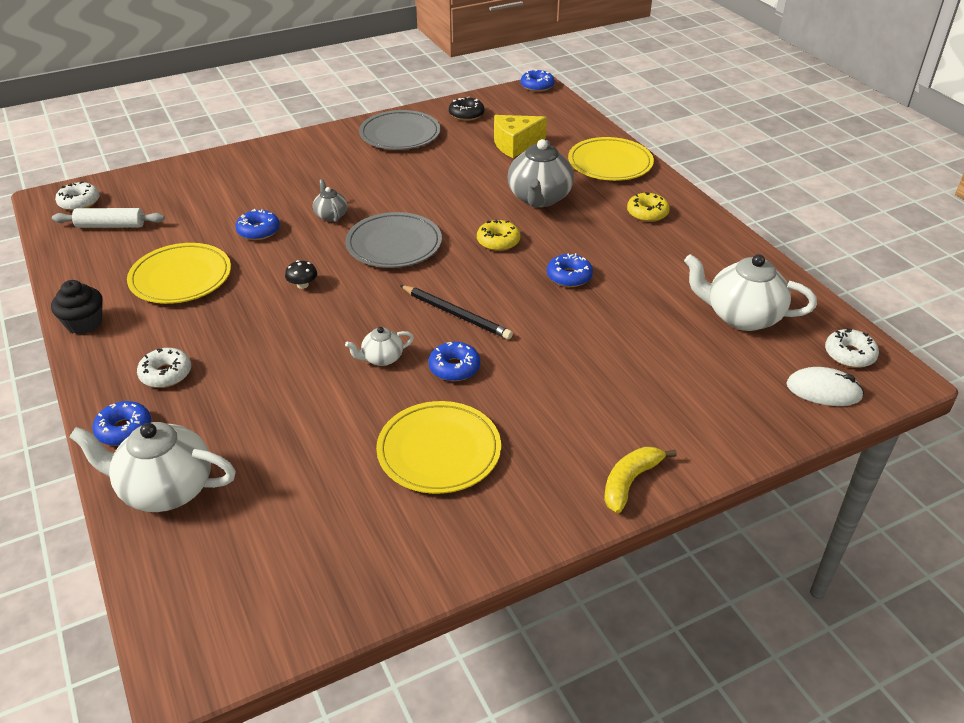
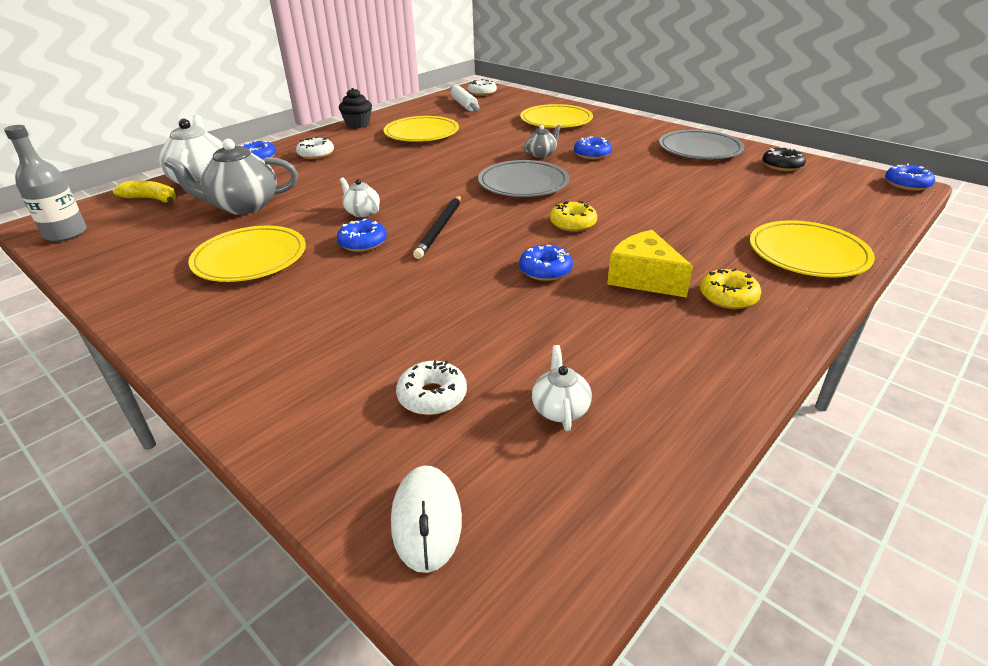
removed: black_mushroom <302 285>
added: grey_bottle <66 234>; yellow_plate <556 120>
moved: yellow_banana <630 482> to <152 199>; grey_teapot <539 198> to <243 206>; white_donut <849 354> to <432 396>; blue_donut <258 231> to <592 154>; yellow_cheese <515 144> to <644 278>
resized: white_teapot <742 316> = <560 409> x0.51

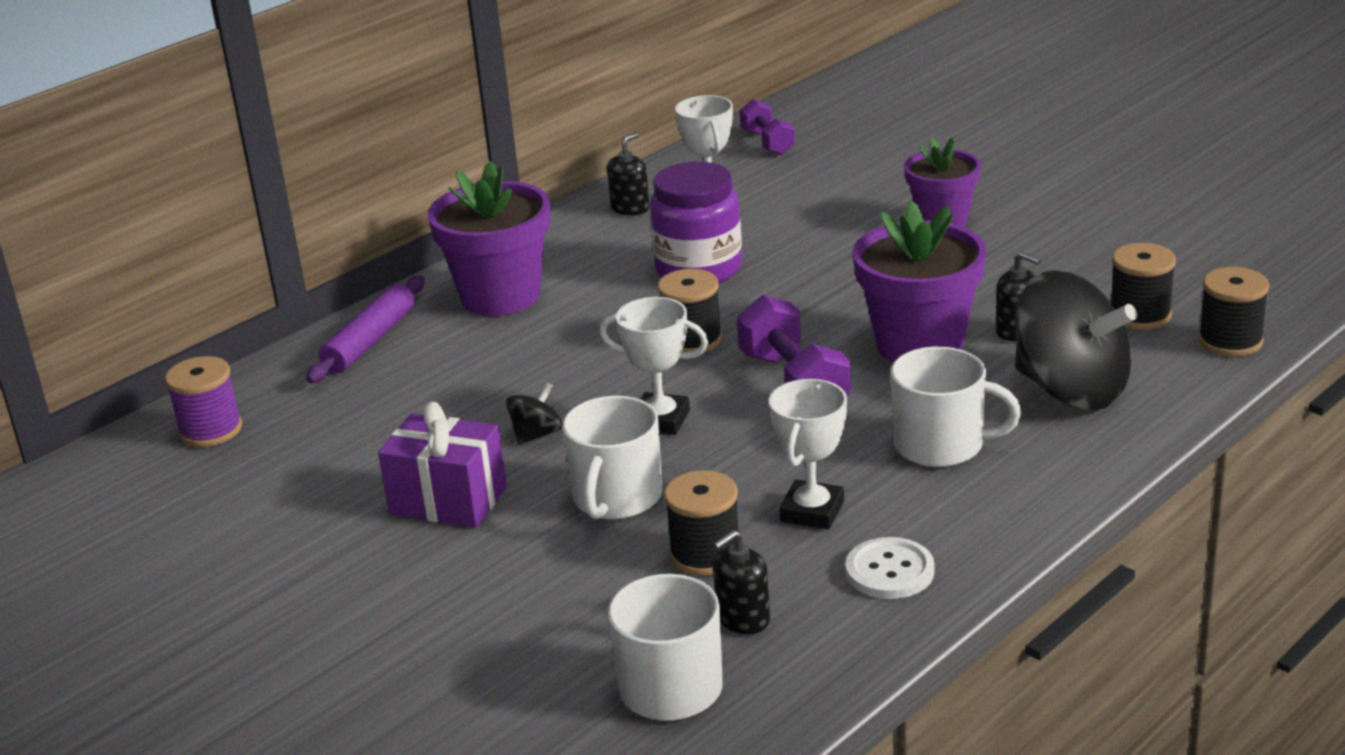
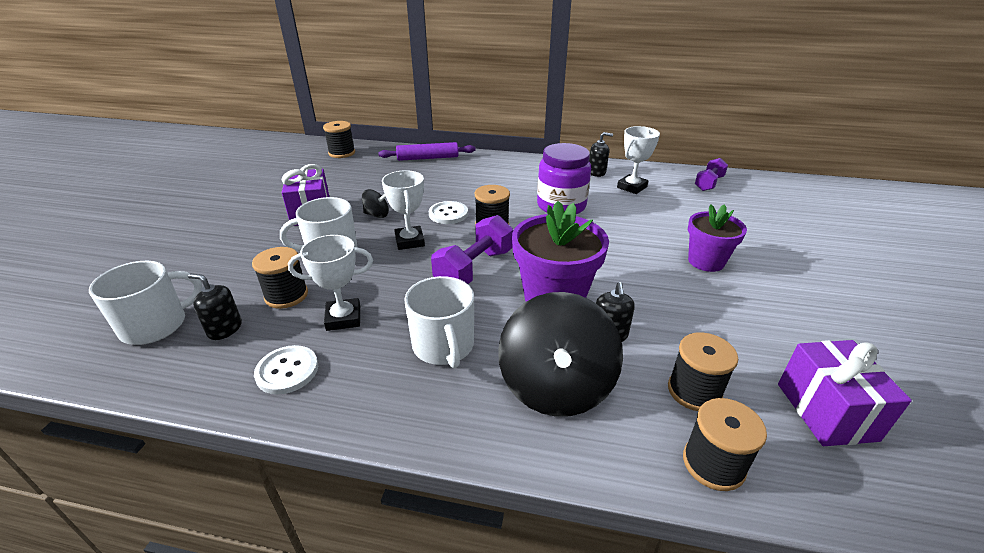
removed: purple_flower_pot <500 296>
added: white_button <448 214>; purple_gift <826 411>
recoloured: purple_spool <211 430> to black_spool <342 153>

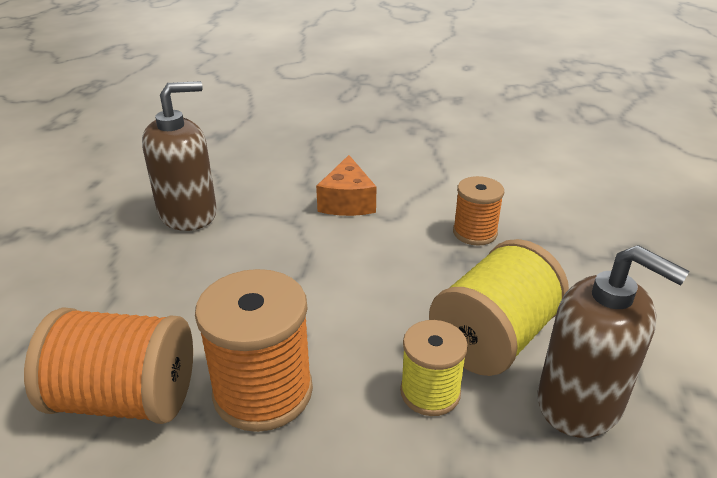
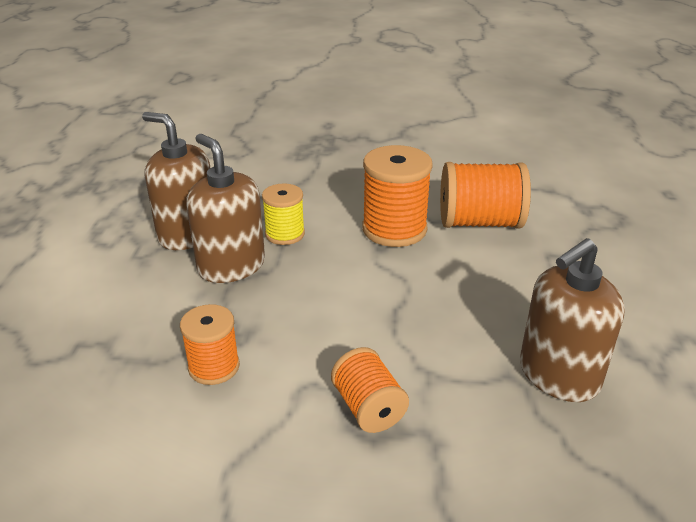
replaced: yellow_spool <493 338> to brown_soap_dispenser <231 266>; orange_cheese <347 202> to orange_spool <368 408>

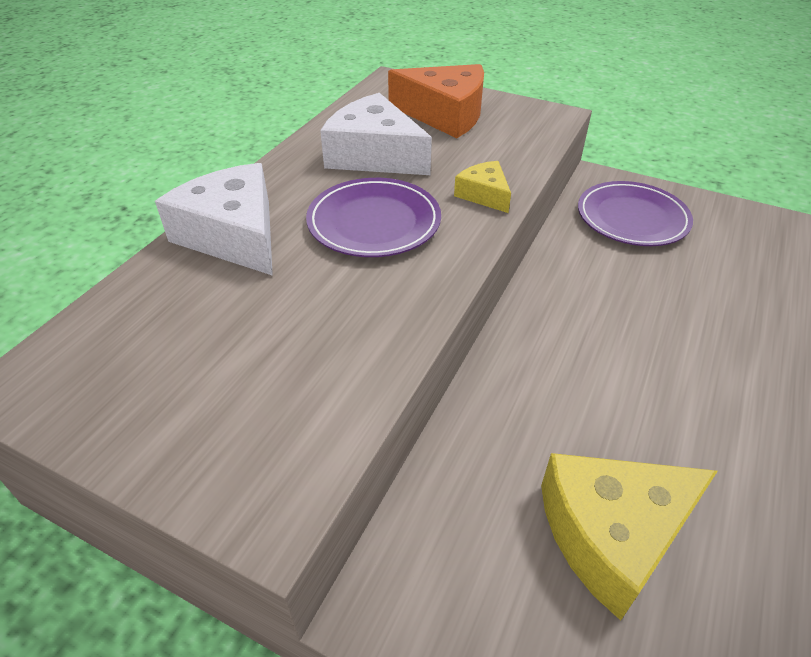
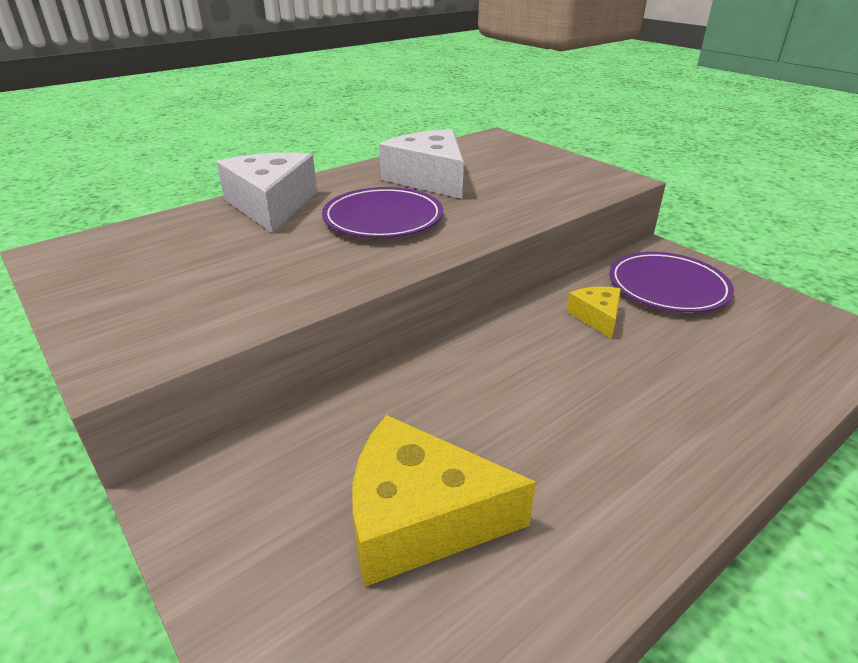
removed: orange_cheese <445 114>
moved: yellow_cheese <484 195> to <597 317>

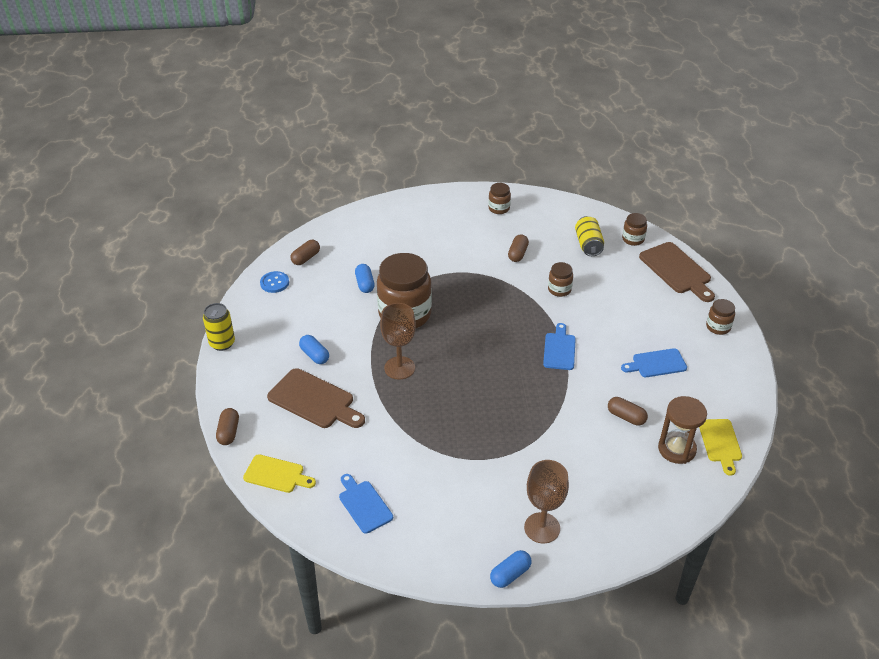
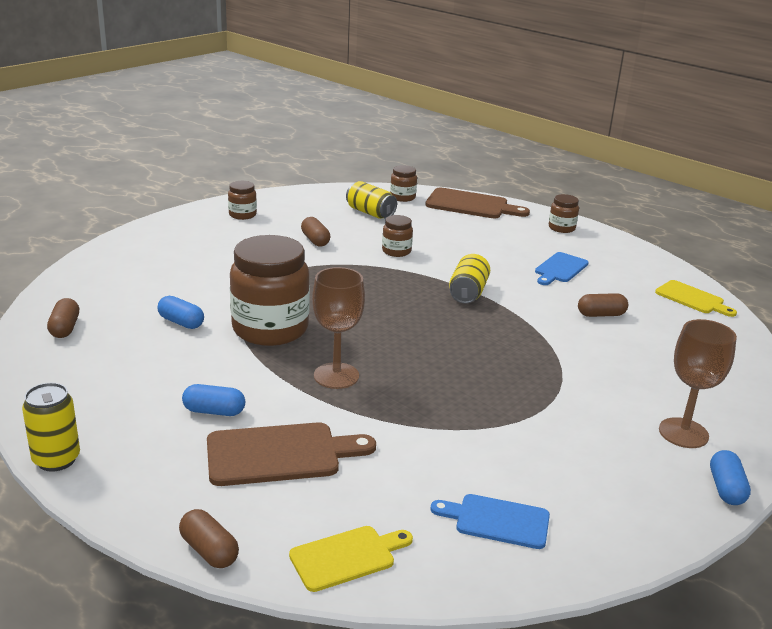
removed: blue_button <274 283>; brown_hourglass <676 449>
replaced: blue_cutting_board <559 349> to yellow_can <468 292>

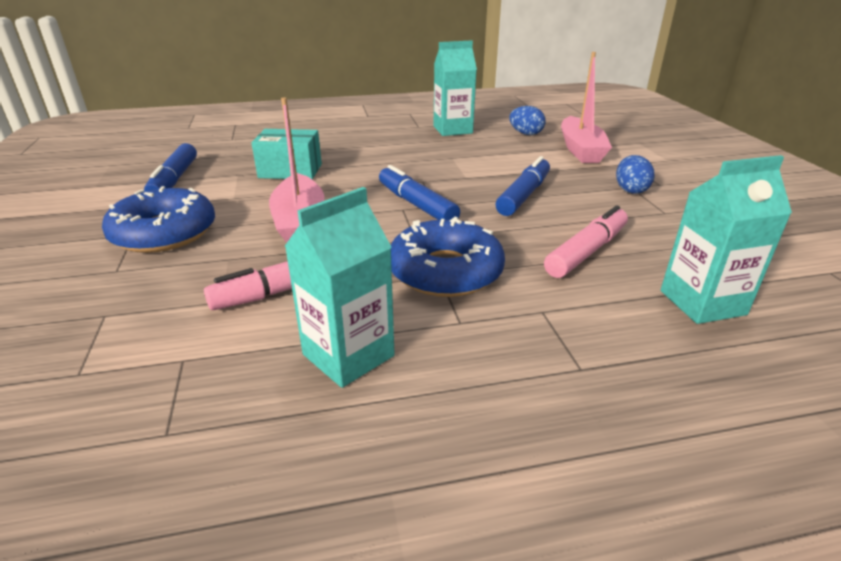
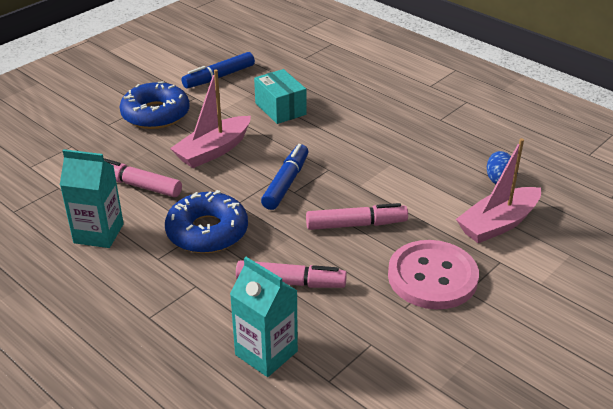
removed: turquoise_carton <452 130>
replaced: blue_egg <630 190> to pink_button <432 277>
recoloured: blue_marker <523 195> to pink_marker <356 224>

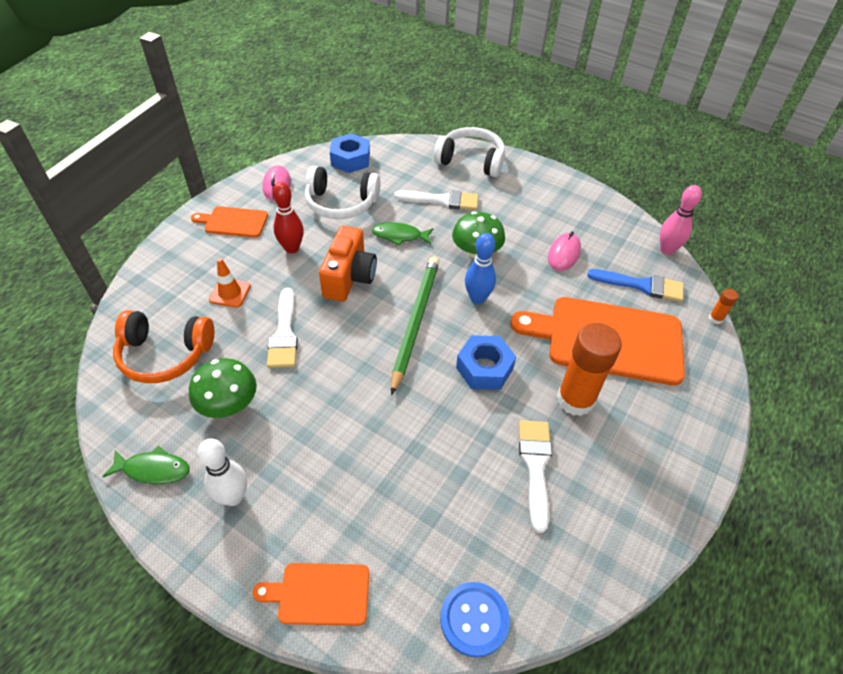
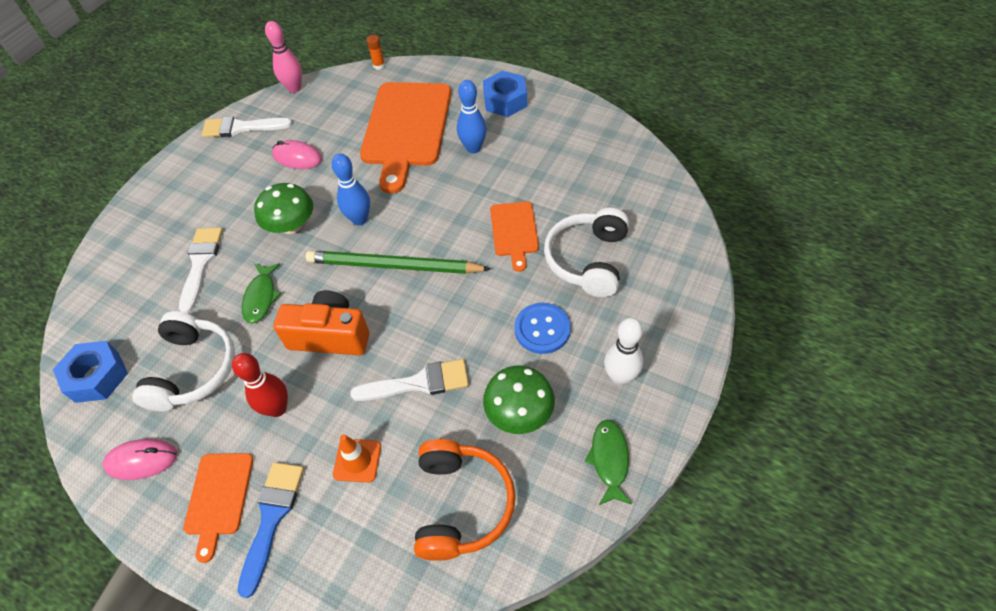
moved: white_brush <535 466> to <241 128>; blue_brush <641 285> to <272 517>; blue_nut <484 368> to <505 101>; orange_cutting_board <319 594> to <514 231>; blue_button <474 619> to <542 329>; white_headphones <471 161> to <588 260>
replaced: orange_glue_stick <575 400> to blue_bowling_pin <473 148>

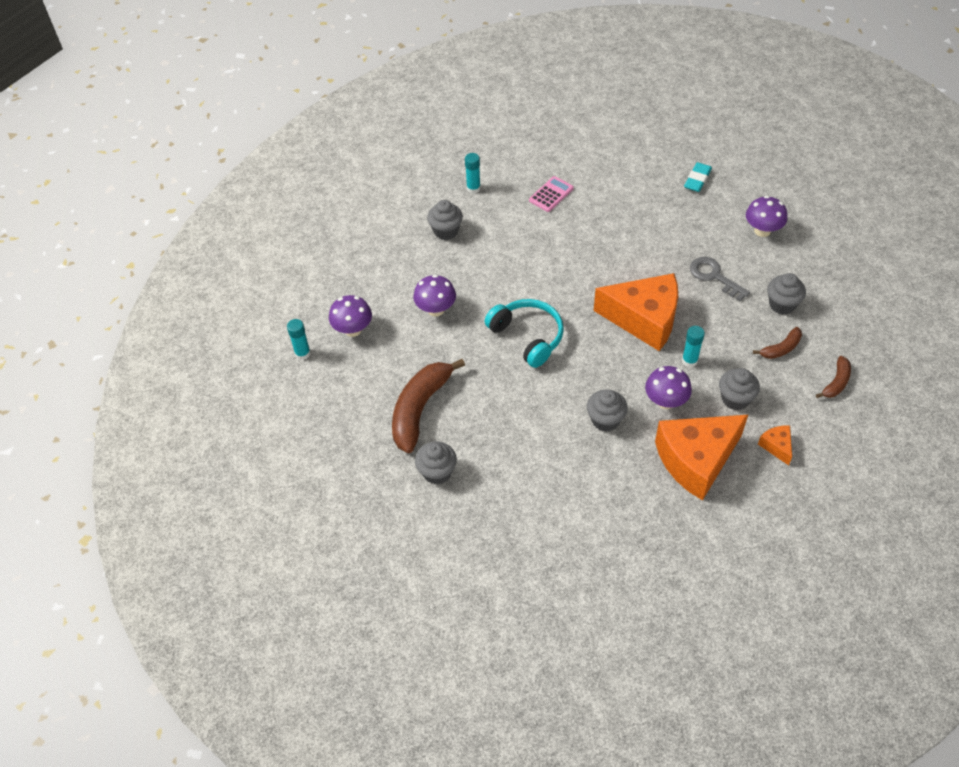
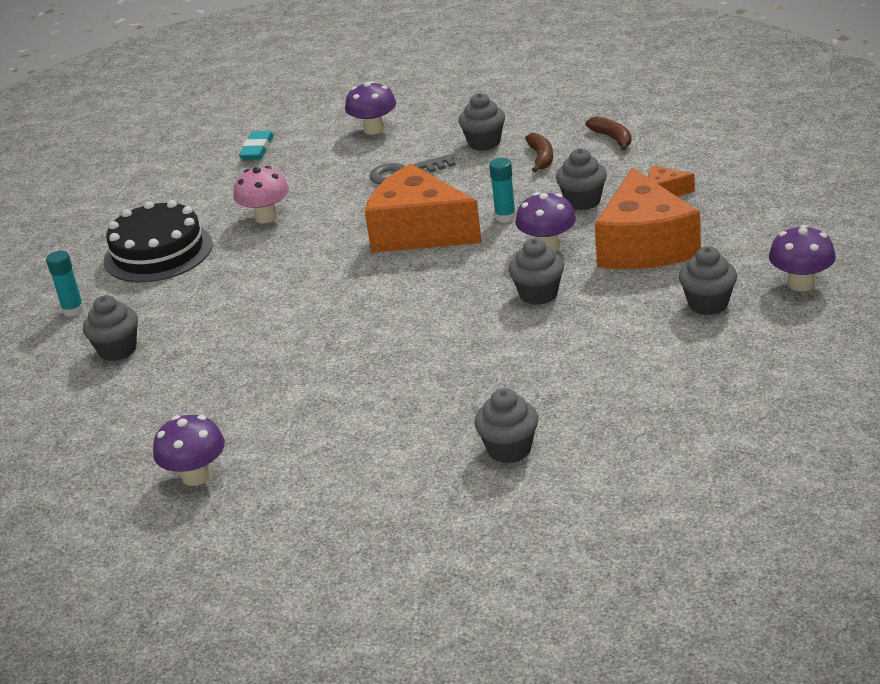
removed: turquoise_glue_stick <302 353>; brown_banana <420 409>; turquoise_headphones <528 336>
added: pink_mushroom <266 217>; grey_cupcake <708 304>
moved: purple_mushroom <436 309> to <801 284>
replaced: pink_calculator <551 194> to black_cake <158 252>
turned: turquoise_eraser <697 179> = <257 149> 45 degrees clockwise; orange_cheese <644 319> = <418 232> 105 degrees counterclockwise

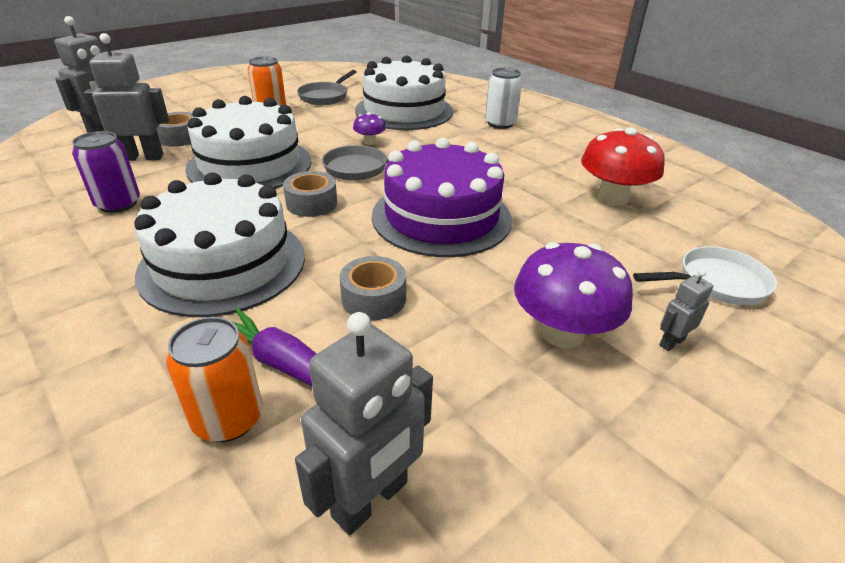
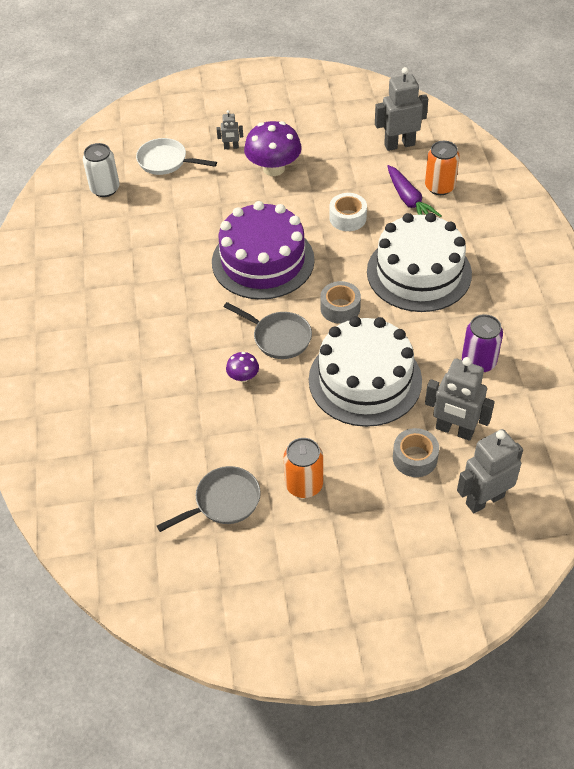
removed: white_cake <404 111>; red_mushroom <613 197>
moved: white_can <500 123> to <105 189>
recoloured: grey_tape <373 298> to white_tape <348 218>

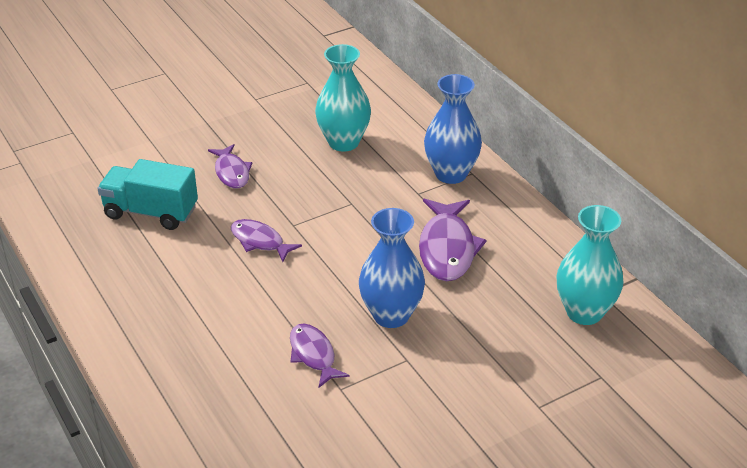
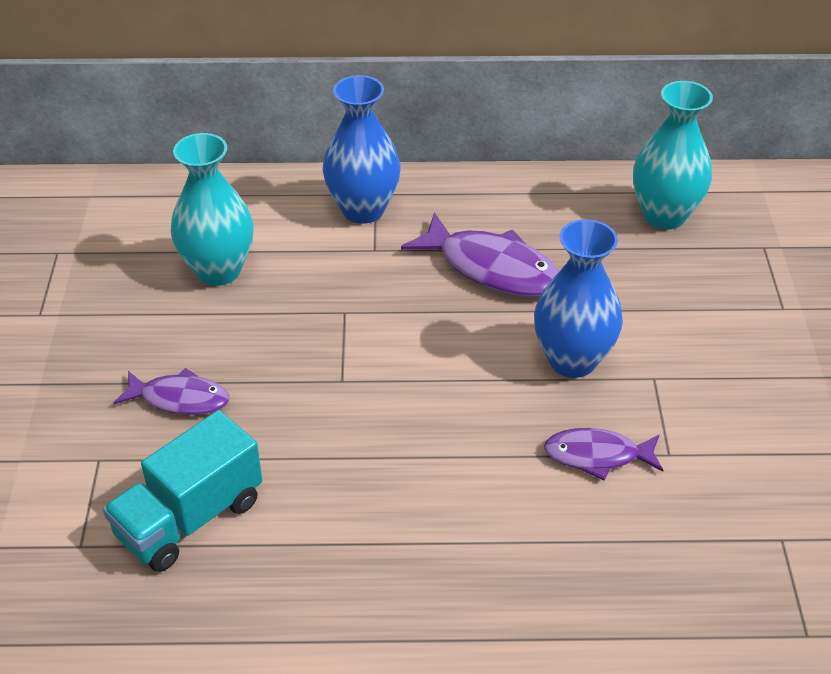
removed: purple_fish <260 241>

